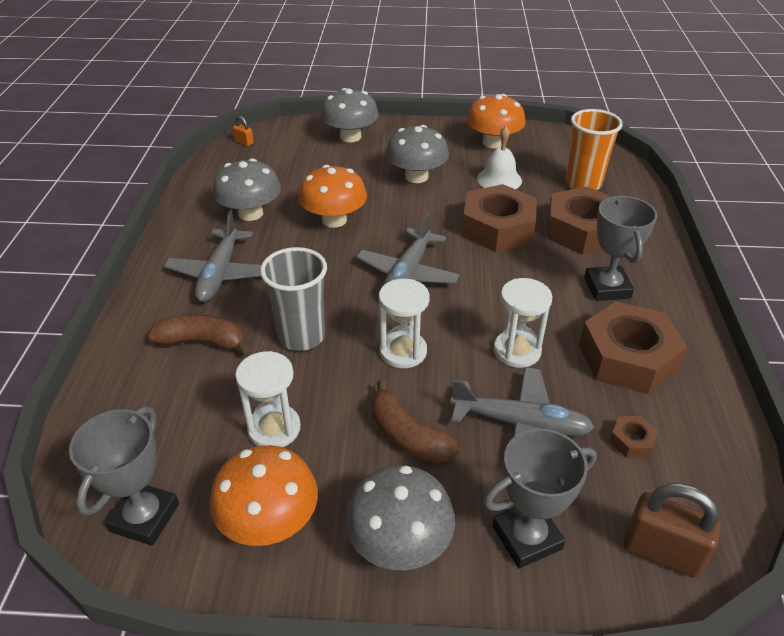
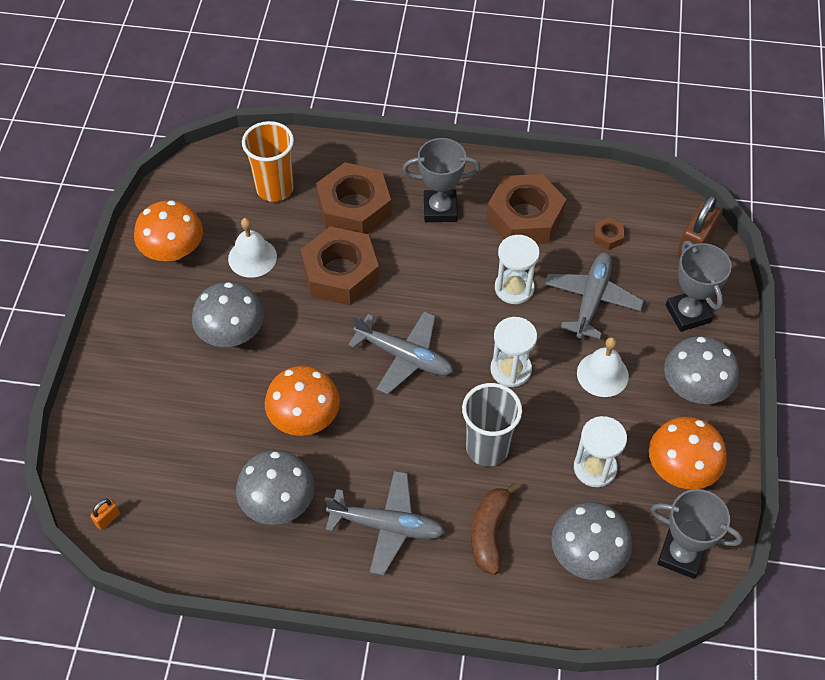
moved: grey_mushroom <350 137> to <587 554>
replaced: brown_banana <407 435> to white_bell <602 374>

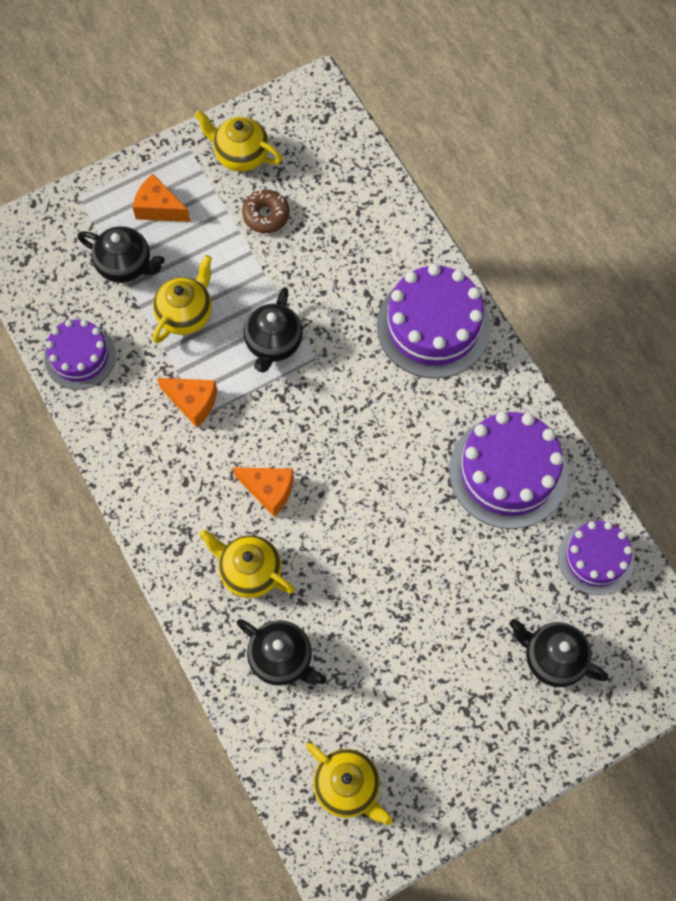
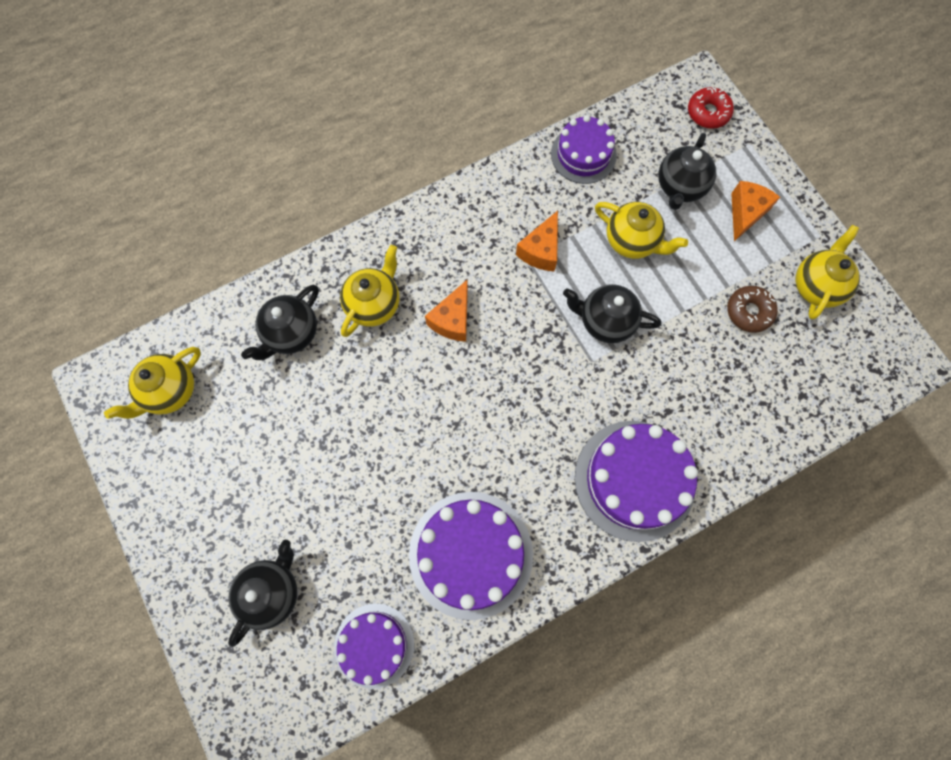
added: red_donut <708 113>

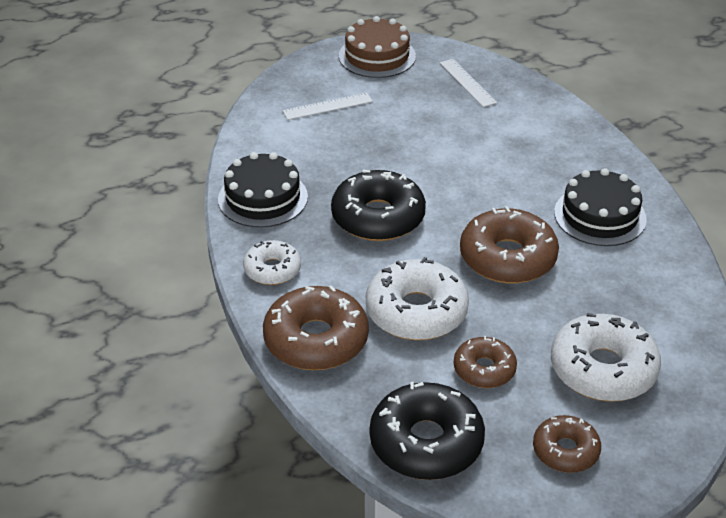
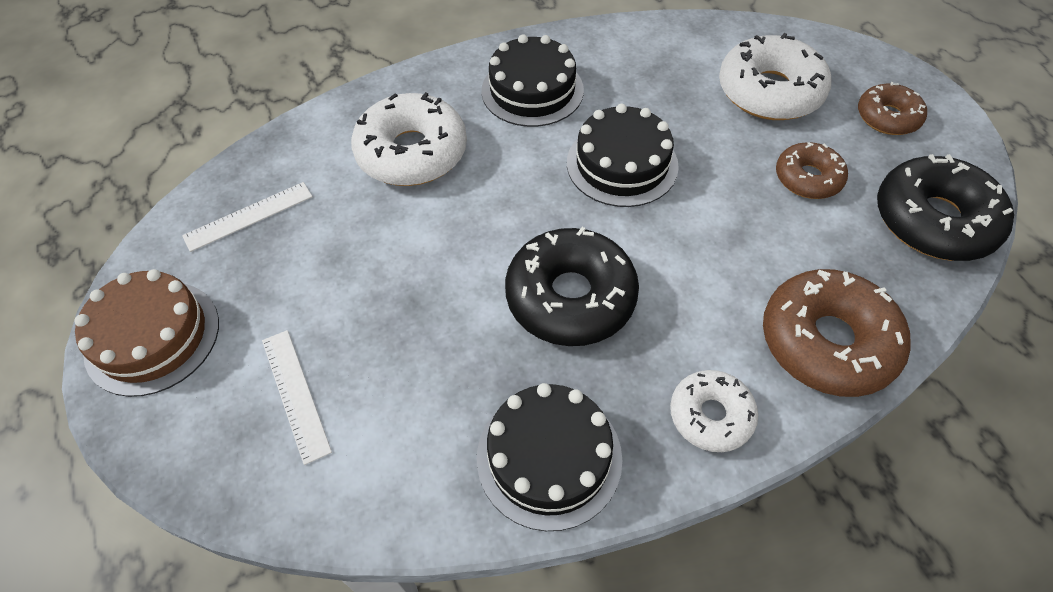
moved: white_donut <416 312> to <412 152>
replaced: brown_donut <507 258> to black_cake <622 164>

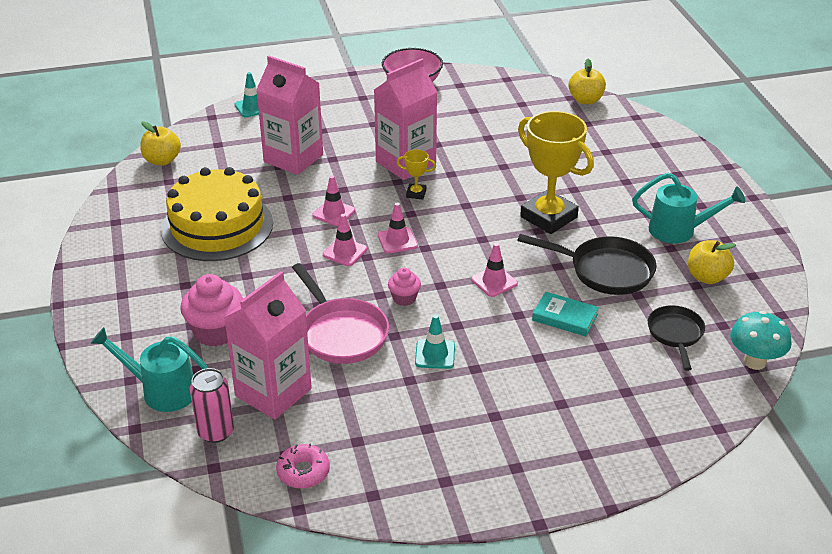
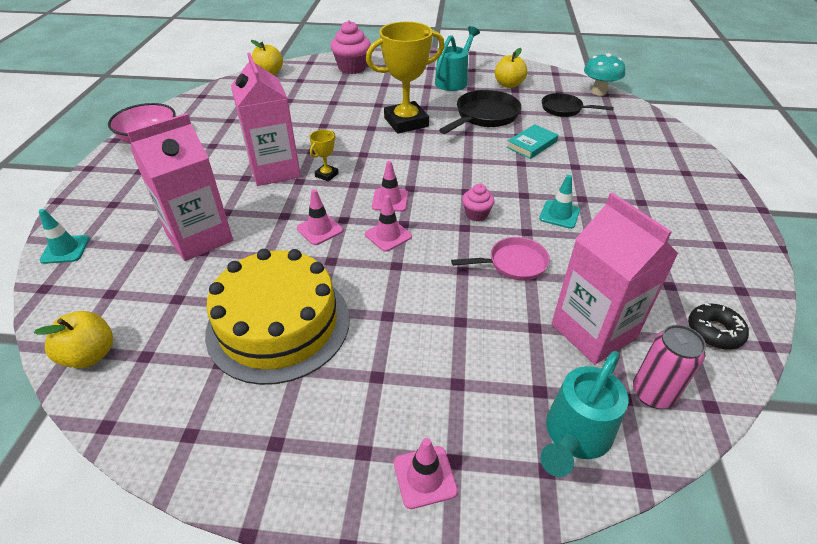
moved: pink_cupcake <216 332> to <352 68>; pink_traffic_cone <494 281> to <425 477>
recoloured: pink_donut <303 472> to black_donut <714 331>
resized: pink_pan <341 333> = <513 263> x0.65

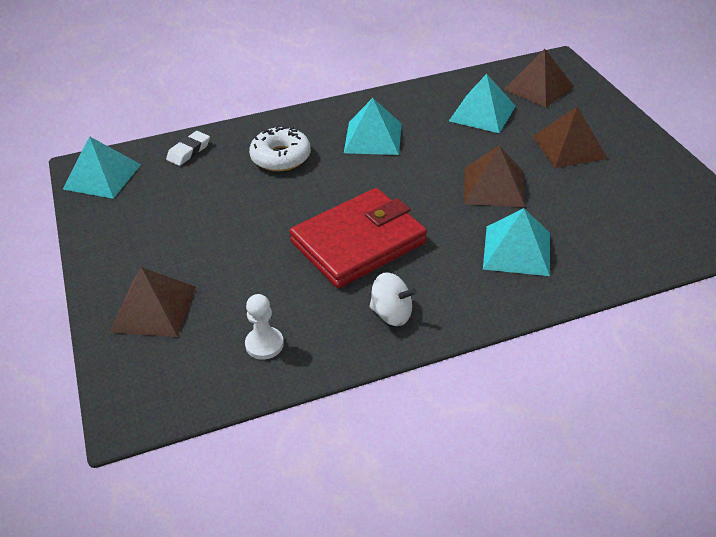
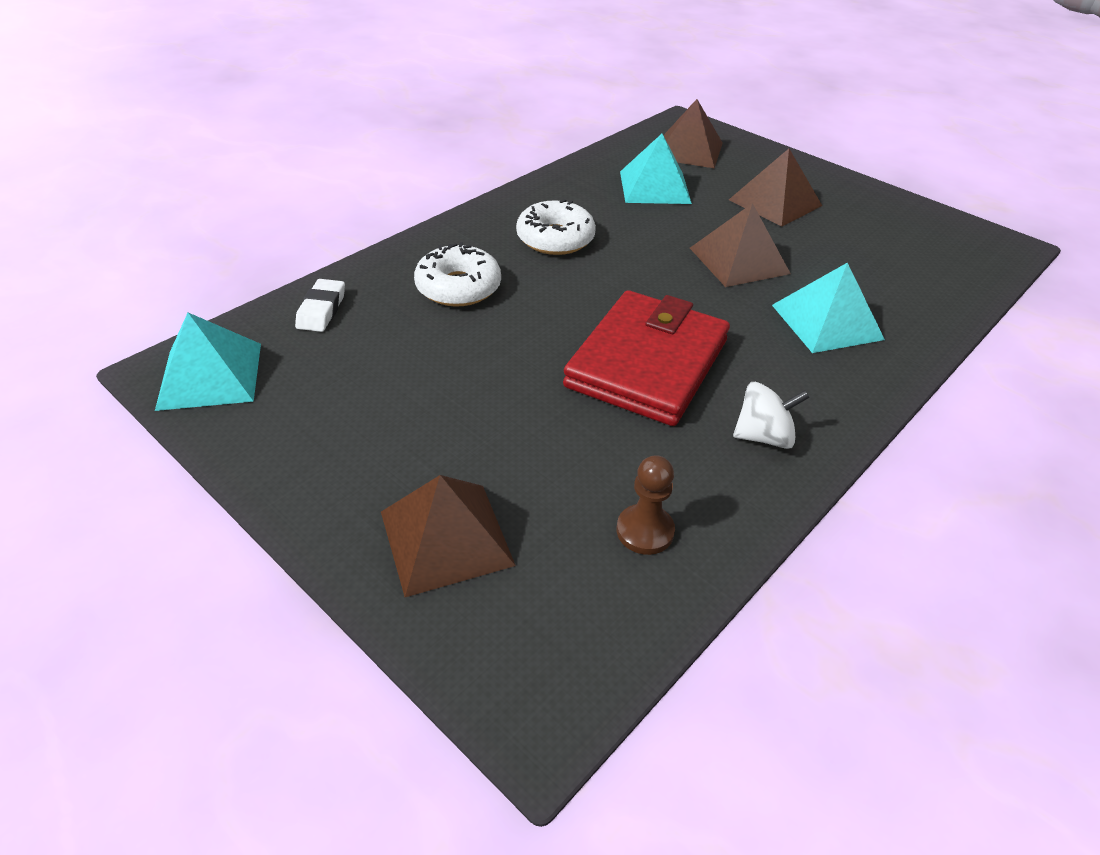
replaced: turquoise_pyramid <373 138> to white_donut <555 239>
recoloured: white_pawn <264 344> to brown_pawn <645 531>

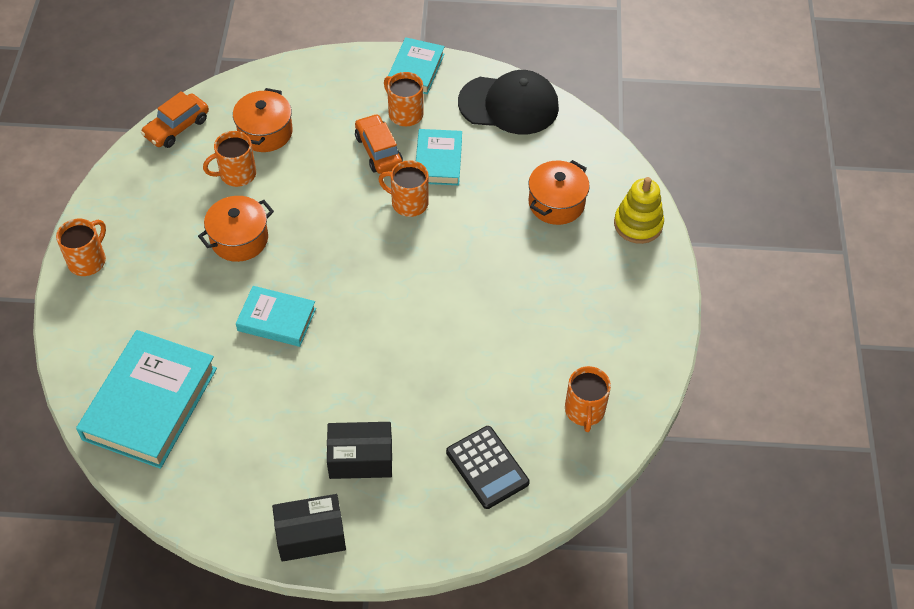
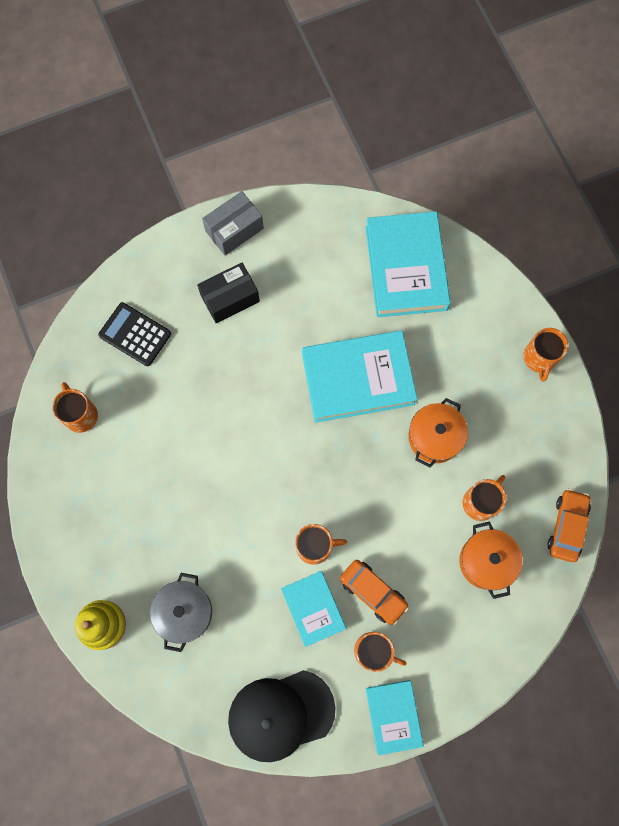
recoloured: orange_pot <556 203> to grey_pot <184 612>; black_box <310 535> to grey_box <234 230>
resized: turquoise_book <276 319> = <358 379> x1.75

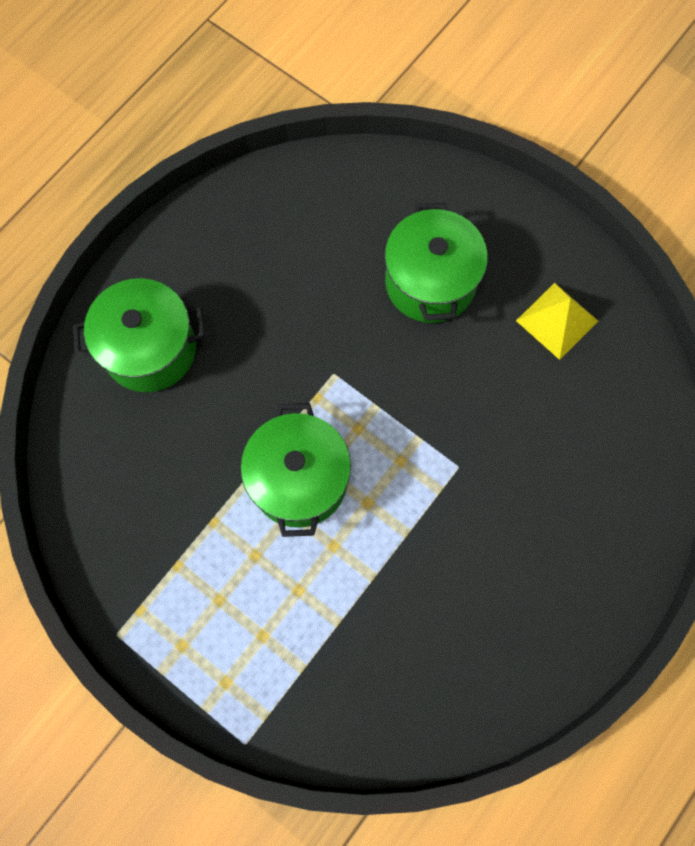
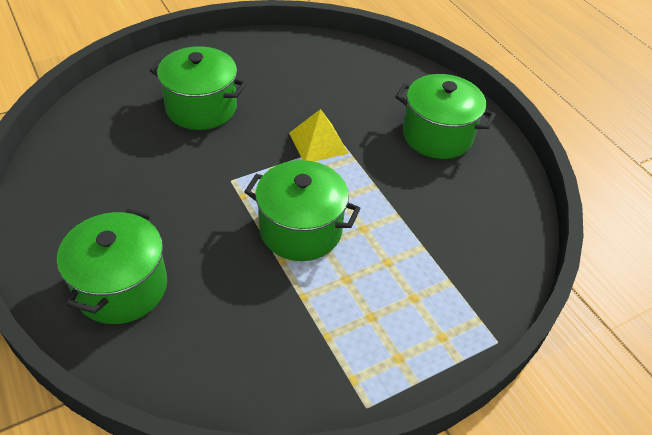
added: green_pot <437 135>
moved: yellow_pyramid <557 320> to <318 143>

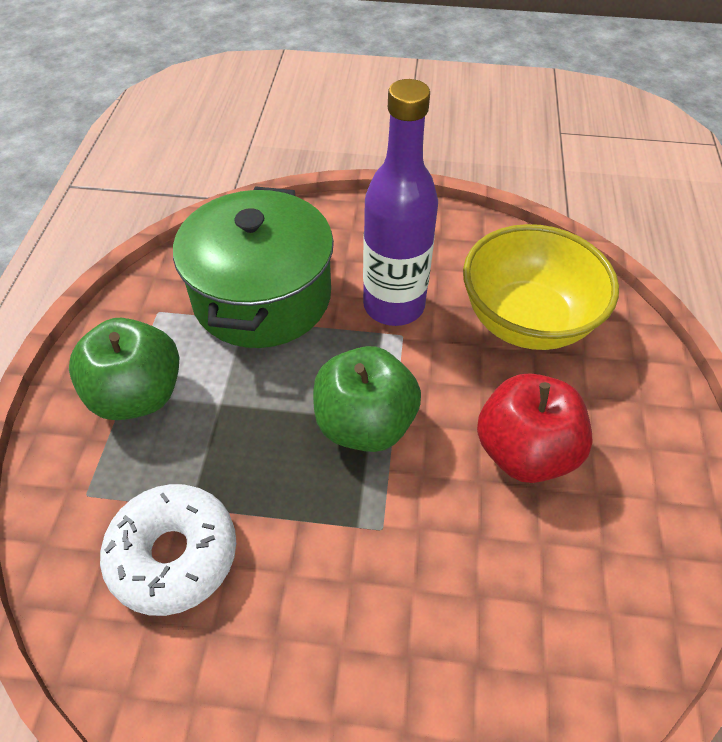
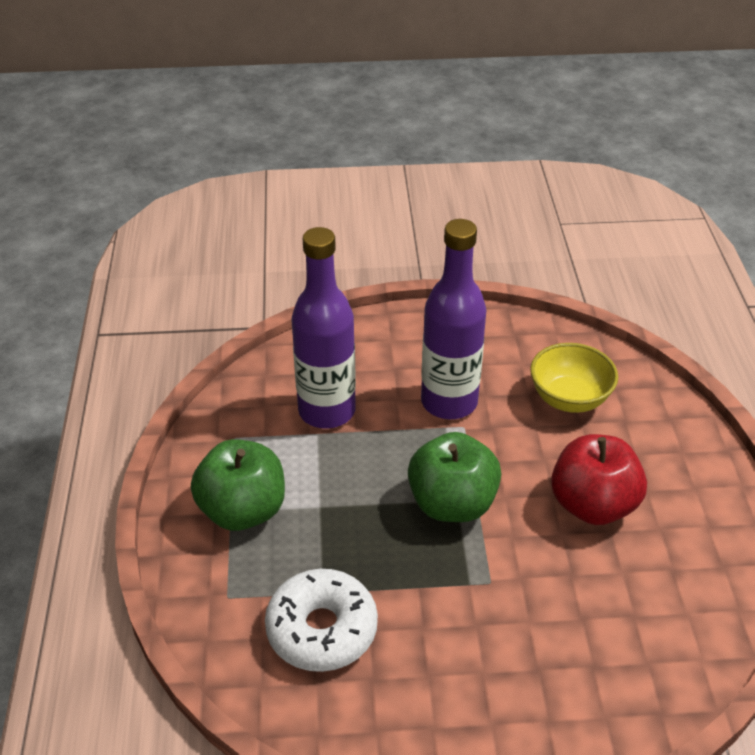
replaced: green_pot <262 296> to purple_bottle <327 411>
resized: yellow_bowl <526 320> = <569 399> x0.66

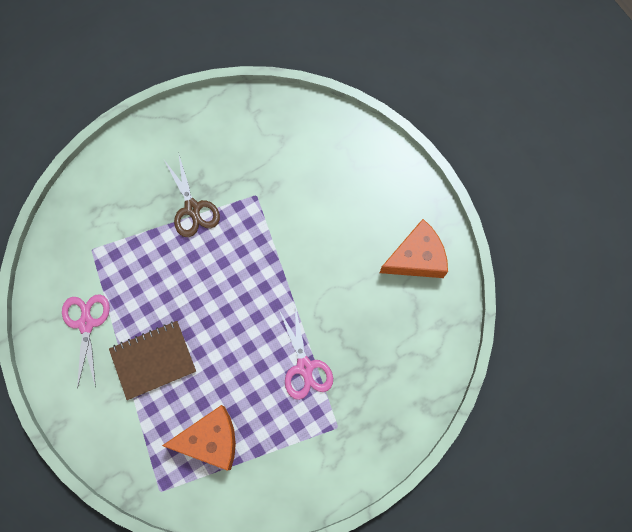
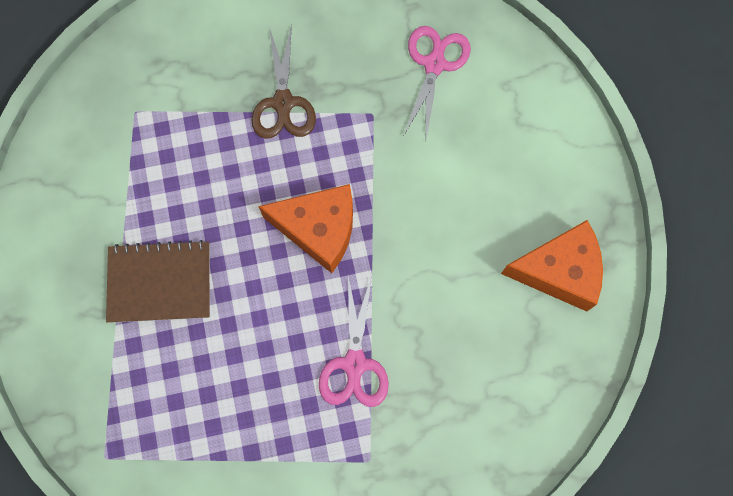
moved: orange_cheese <210 440> to <319 229>; pink_scissors <86 324> to <434 64>

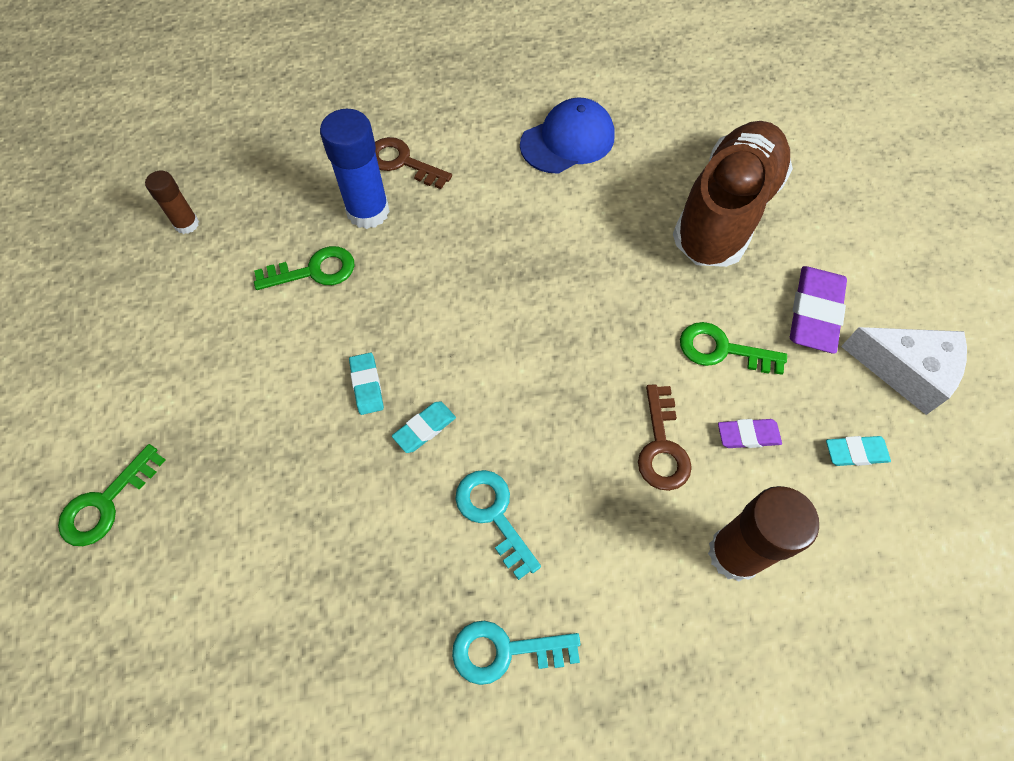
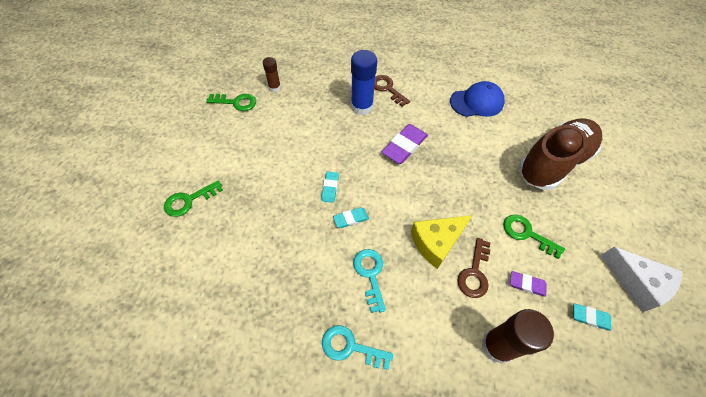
added: yellow_cheese <436 242>
moved: green_key <314 271> to <236 102>; purple_eraser <814 313> to <404 146>

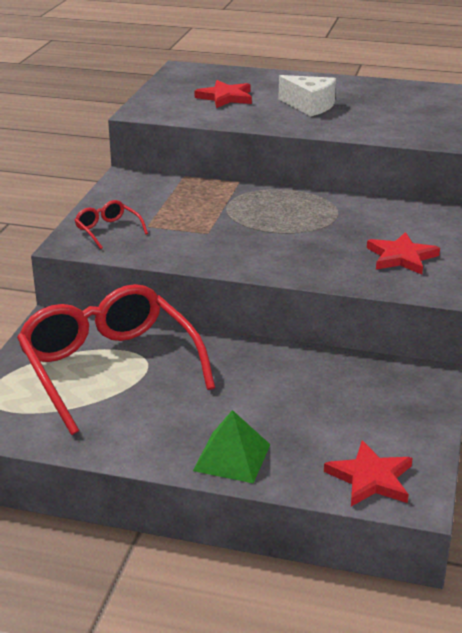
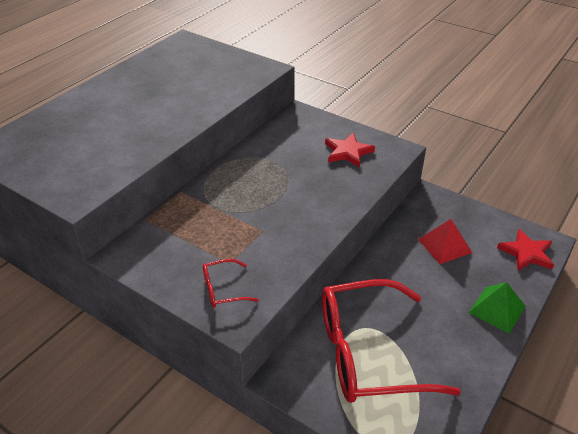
removed: red_star <225 97>; white_cheese <309 106>
added: red_pyramid <444 245>

